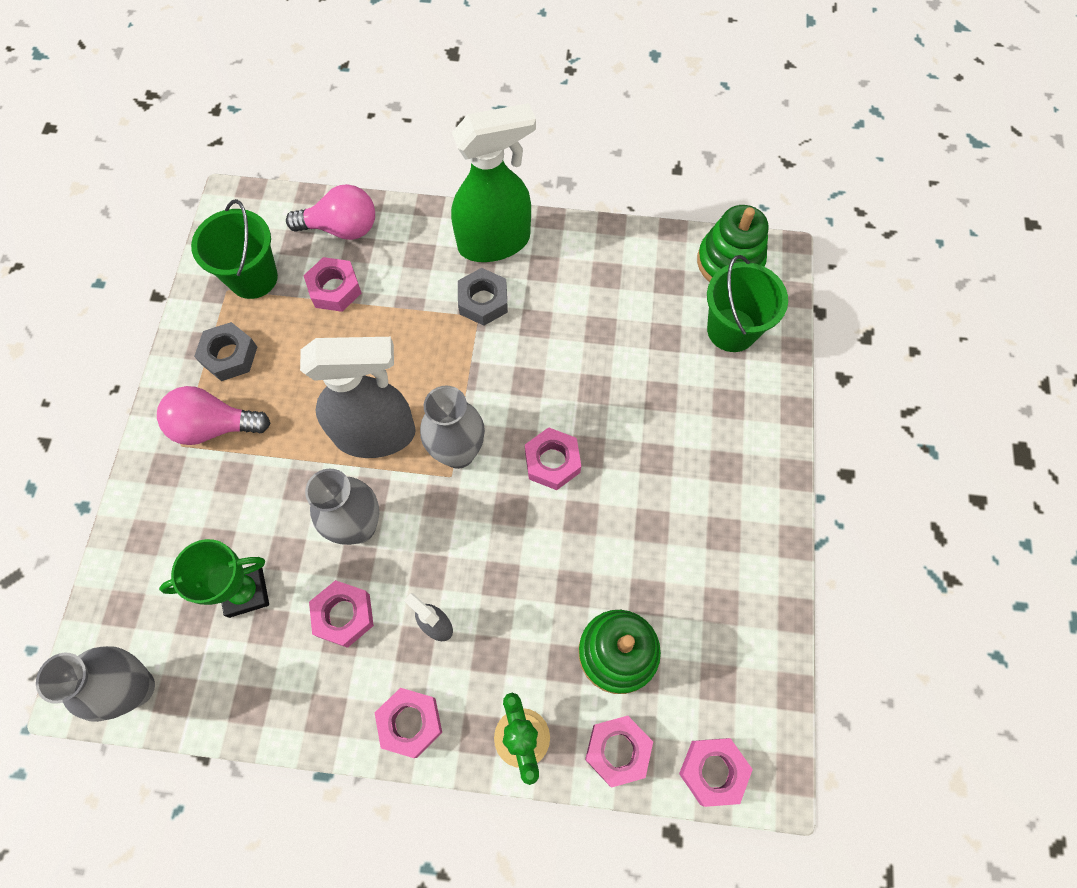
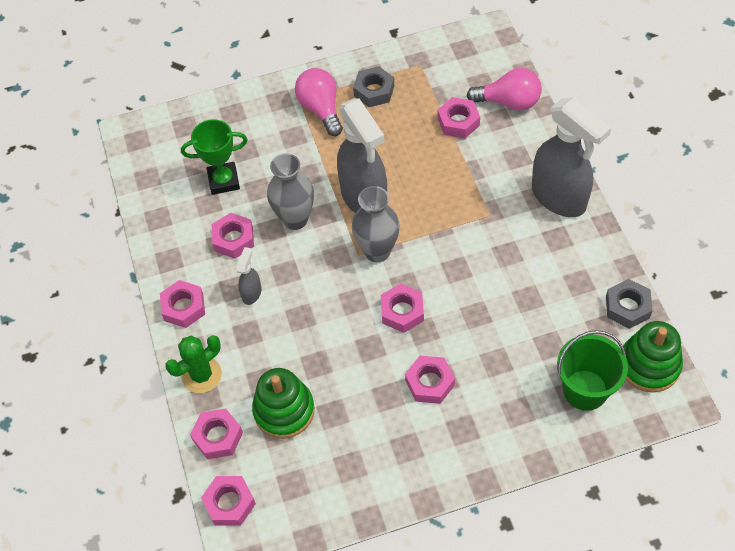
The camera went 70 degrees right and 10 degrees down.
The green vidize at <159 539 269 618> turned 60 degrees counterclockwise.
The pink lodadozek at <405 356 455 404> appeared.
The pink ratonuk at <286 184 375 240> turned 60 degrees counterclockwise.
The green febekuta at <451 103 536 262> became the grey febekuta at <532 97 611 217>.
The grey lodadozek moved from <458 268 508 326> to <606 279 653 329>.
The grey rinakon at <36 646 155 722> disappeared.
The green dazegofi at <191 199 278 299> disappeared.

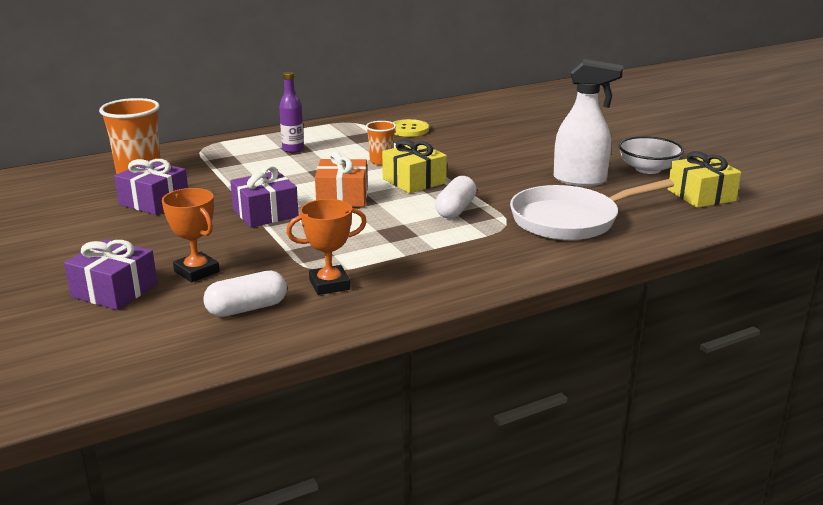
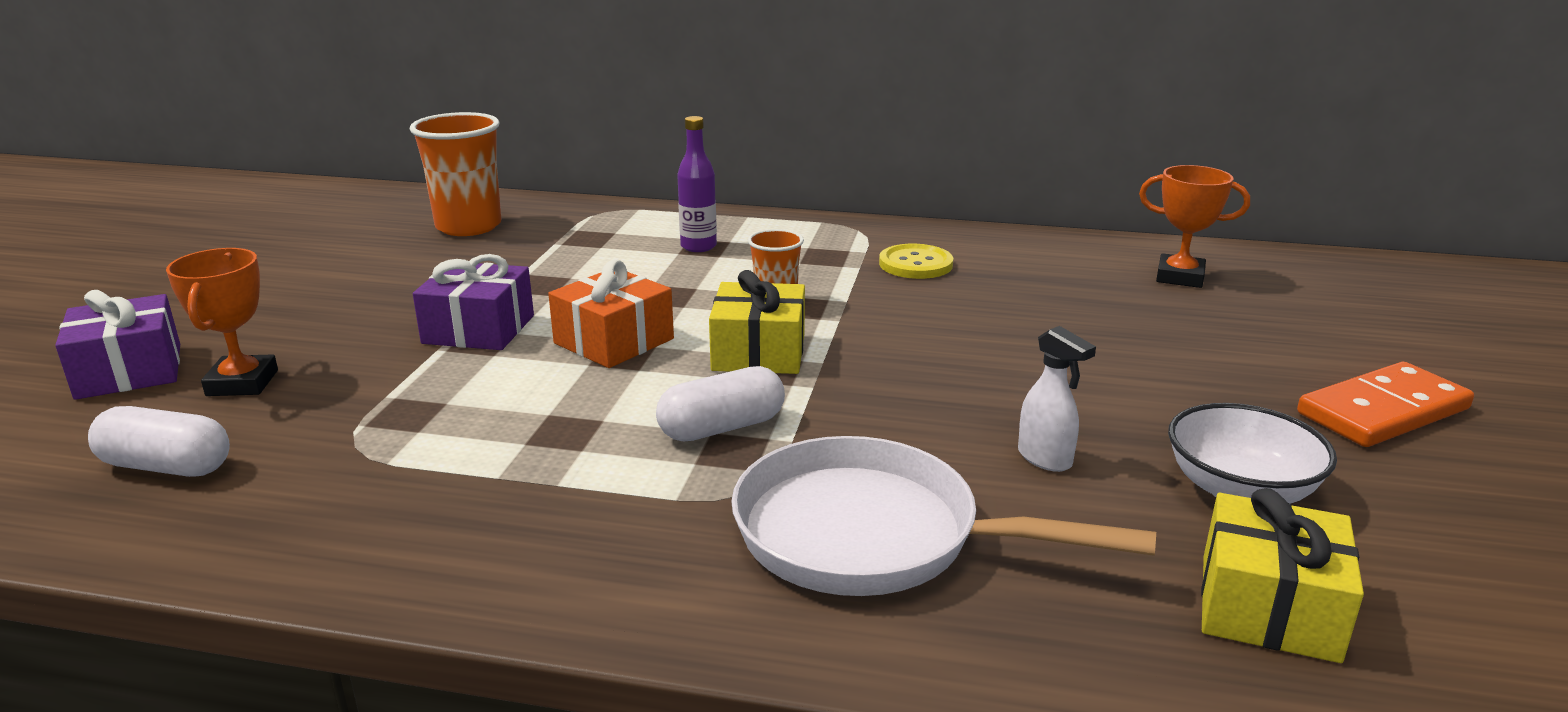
The camera went 40 degrees right and 0 degrees up.
The white febekuta at <554 59 623 186> changed to 0.52 times the size.
The orange vidize moved from <286 199 367 295> to <1139 165 1250 288>.
The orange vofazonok at <1297 362 1474 447> appeared.
The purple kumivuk at <114 159 188 215> disappeared.

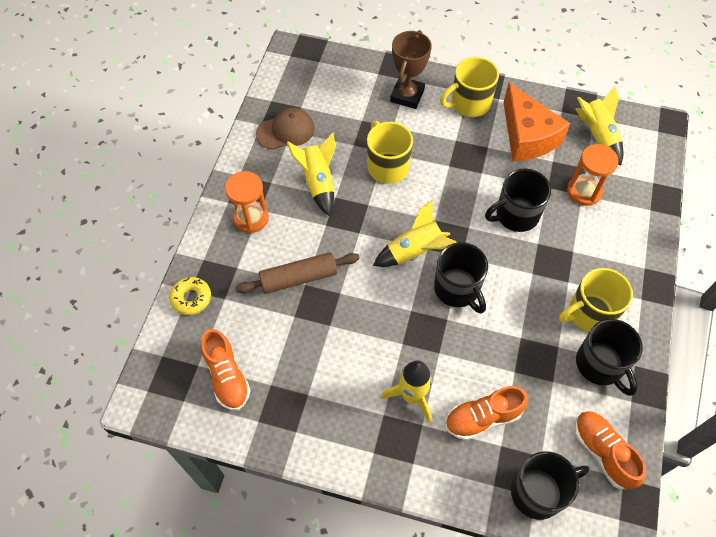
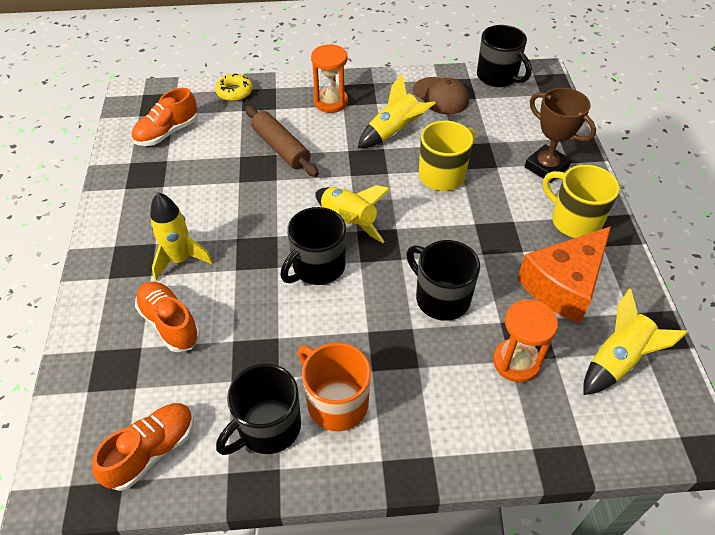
The camera went 70 degrees right and 10 degrees down.
The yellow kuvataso at <559 268 633 332> became the orange kuvataso at <298 342 371 431>.
The black kuvataso moved from <511 451 590 520> to <477 25 532 87>.
The brown vidize at <390 30 432 109> turned 45 degrees clockwise.

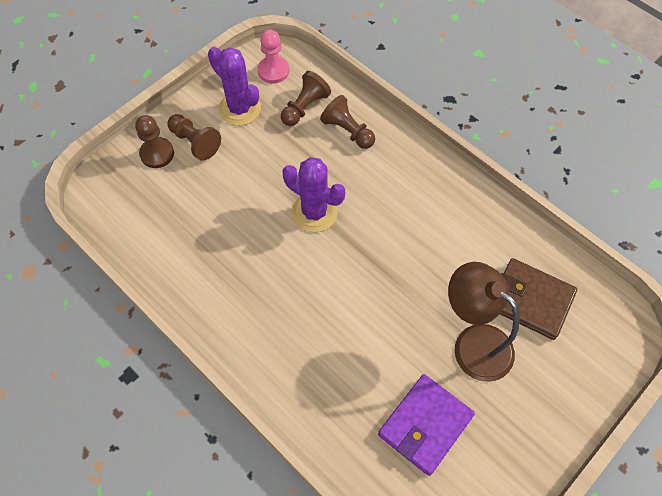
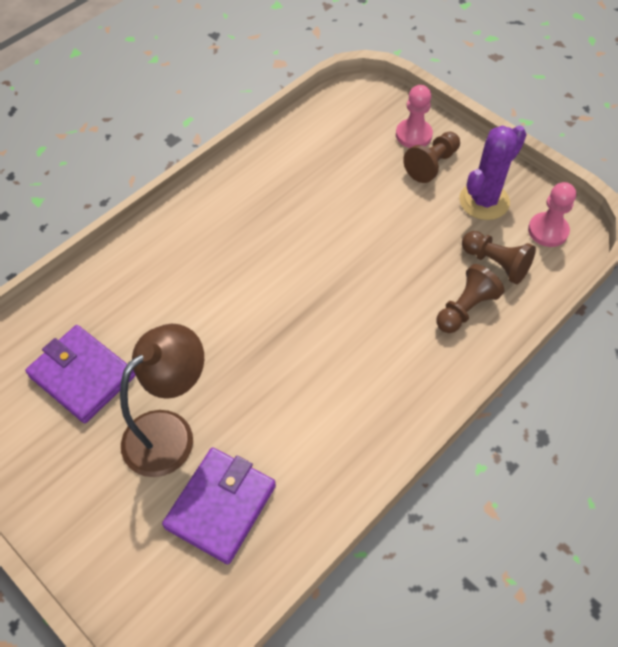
The camera went 90 degrees right and 5 degrees down.
The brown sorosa at <500 258 577 340> became the purple sorosa at <162 447 276 564>.
The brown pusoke at <135 115 174 168> became the pink pusoke at <396 85 433 148>.
The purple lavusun at <282 157 345 232> disappeared.

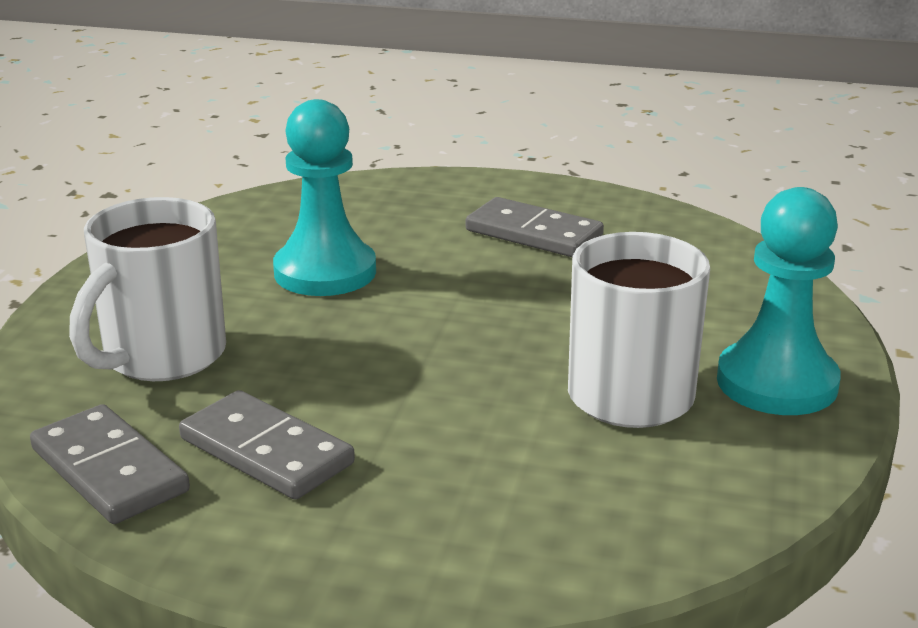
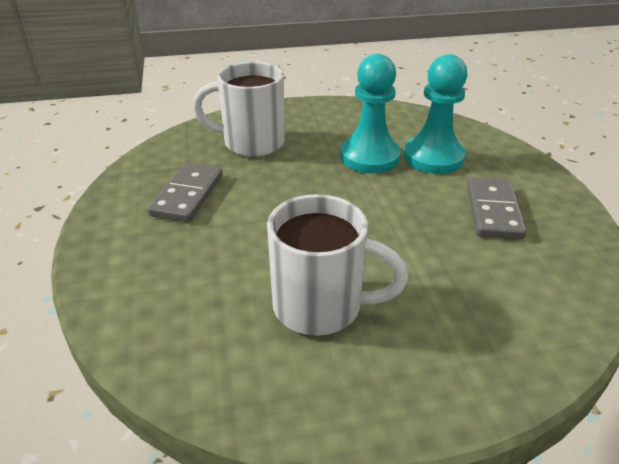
The camera went 65 degrees right and 10 degrees up.
The turquoise pusoke moved from <717 187 841 415> to <404 54 467 174>.
The grey vofazonok at <30 404 190 524> disappeared.

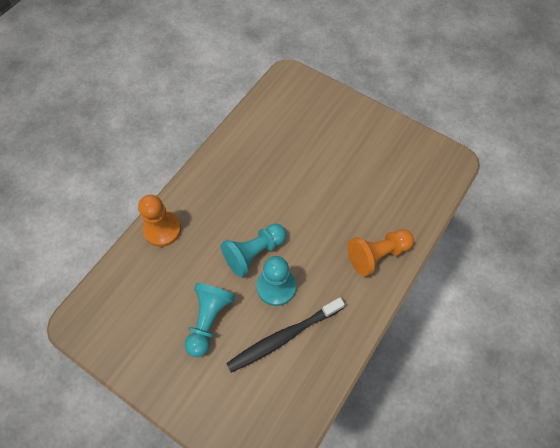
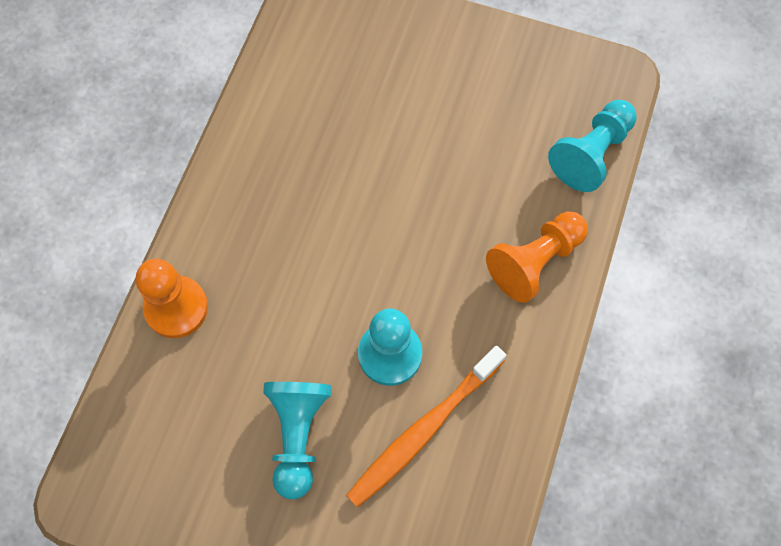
The camera went 15 degrees left and 5 degrees up.
The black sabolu at <226 297 345 372> became the orange sabolu at <346 346 506 508>.
The turquoise pusoke moved from <221 224 286 277> to <548 100 637 192>.

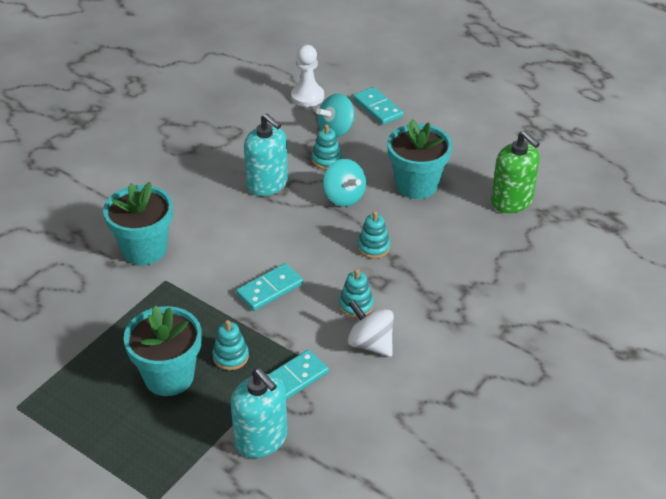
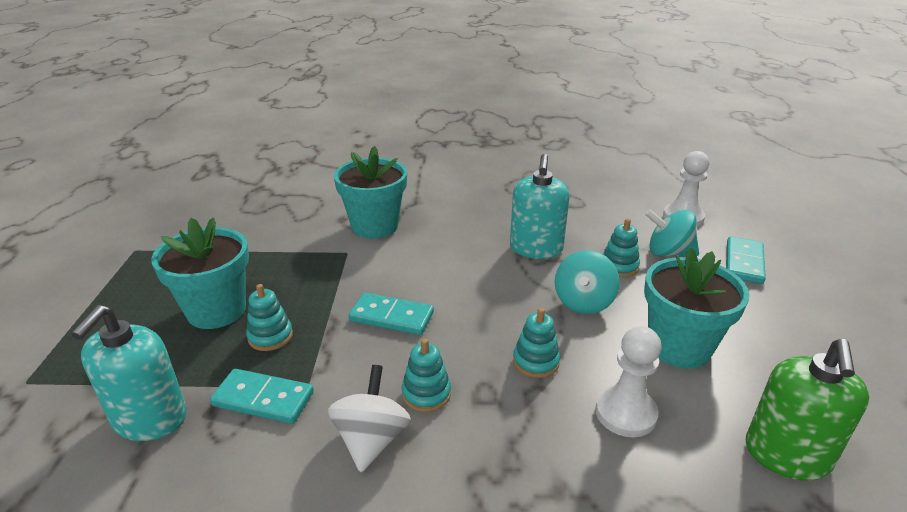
The camera went 55 degrees right and 10 degrees down.
The white pusoke at <595 326 662 437> appeared.

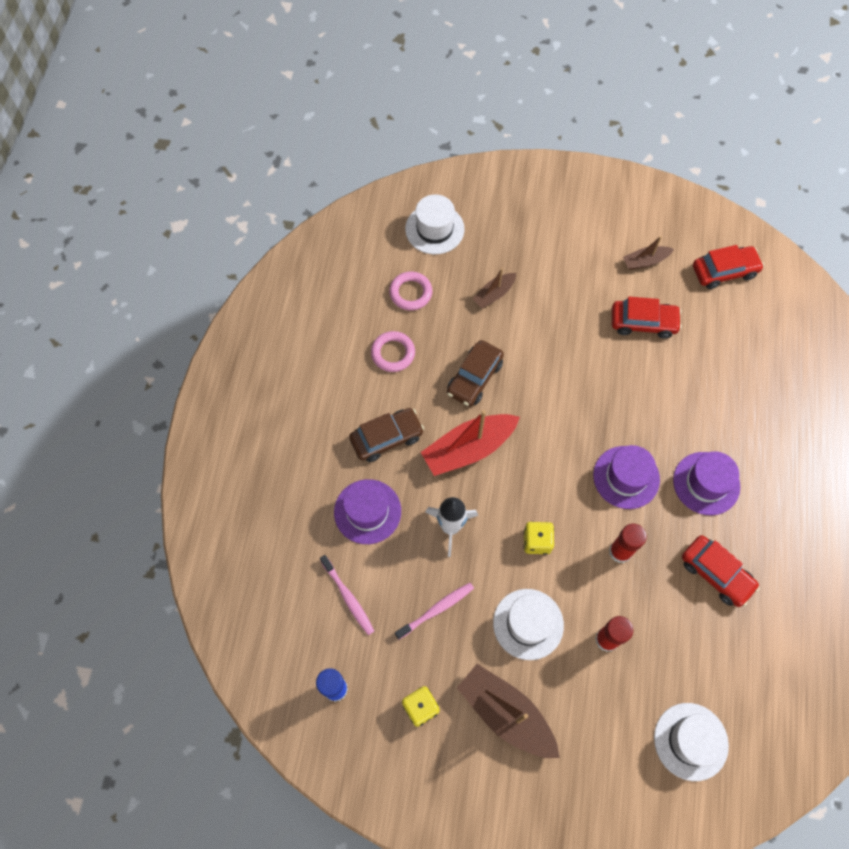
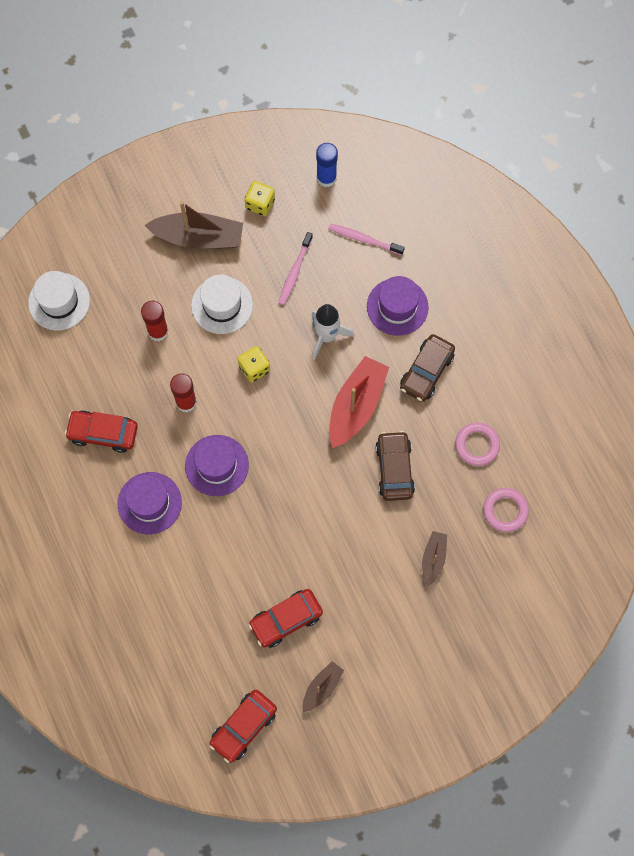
The camera went 145 degrees right and 5 degrees up.
The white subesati at <405 194 465 254> disappeared.

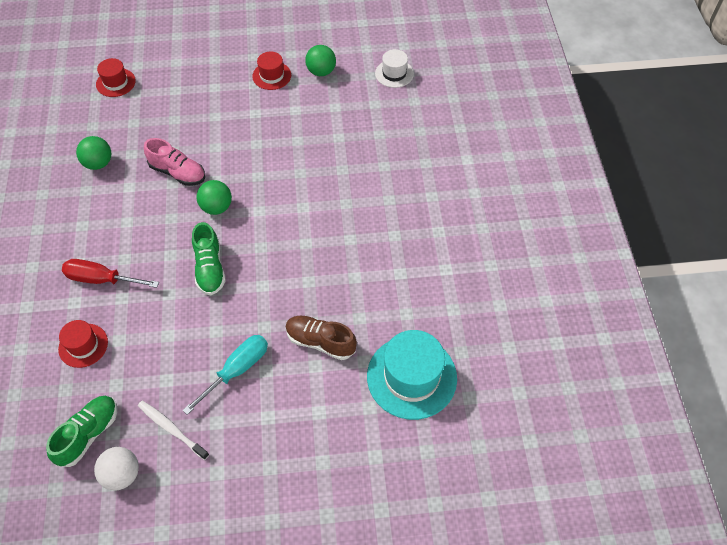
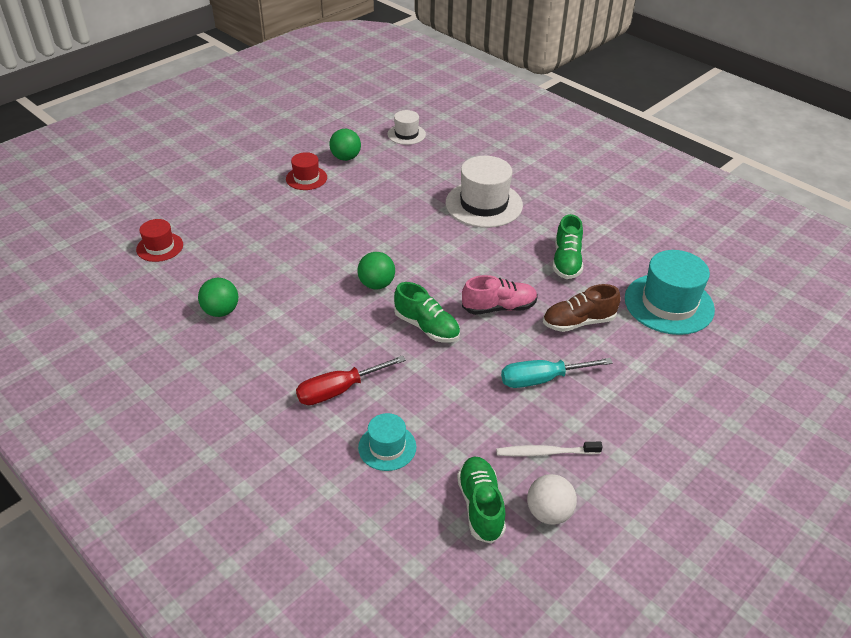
The camera went 40 degrees left and 15 degrees down.
The red subesati at <58 320 108 368> became the turquoise subesati at <358 413 416 471>.
The white subesati at <446 156 523 228> appeared.
The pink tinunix moved from <144 138 205 186> to <462 275 538 315>.
The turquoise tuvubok at <183 335 268 415> turned 105 degrees counterclockwise.
The green tinunix at <553 214 583 279> appeared.

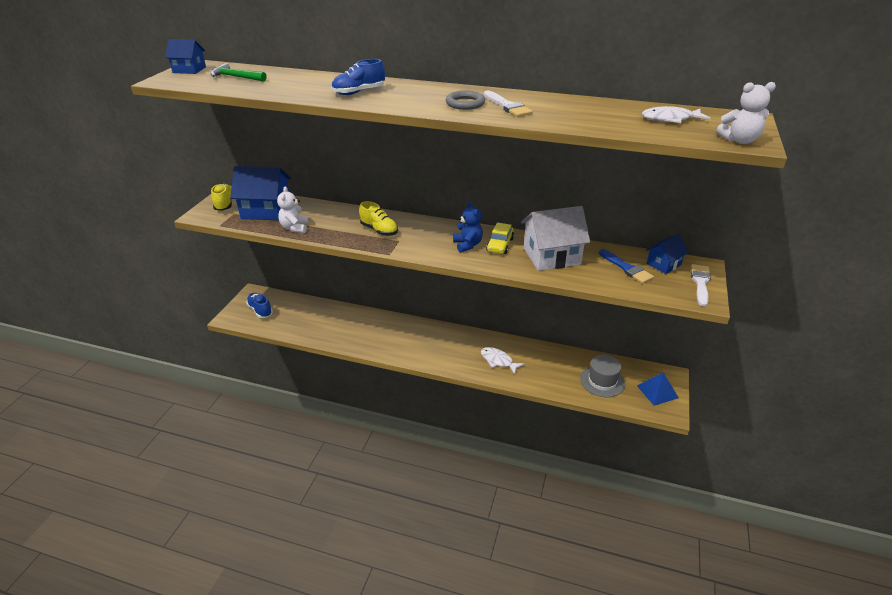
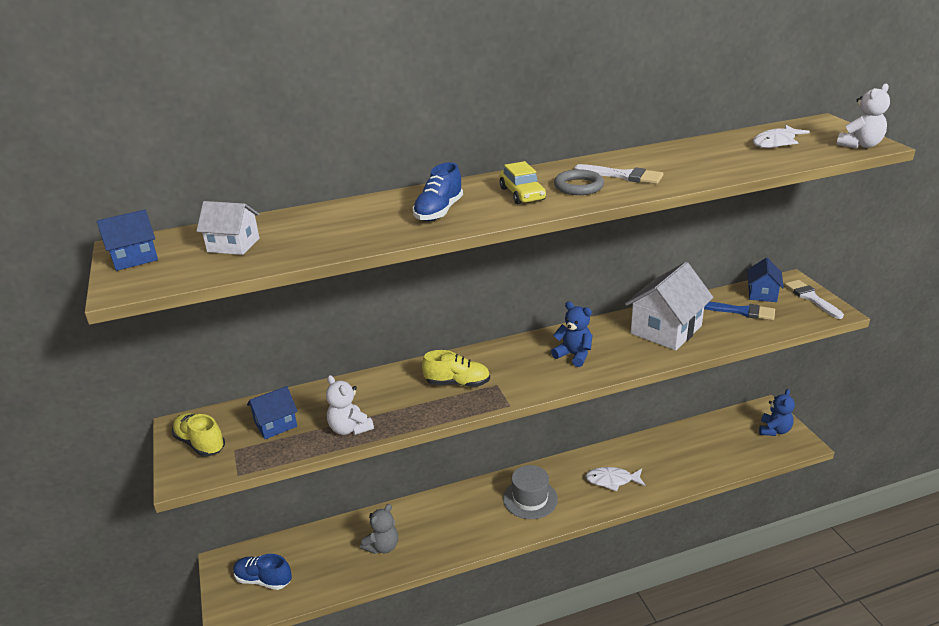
The camera went 35 degrees left and 5 degrees down.
The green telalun at <211 63 267 82> was replaced by the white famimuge at <196 201 260 255>.
The blue famimuge at <230 166 291 220> changed to 0.55 times the size.
The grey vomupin at <360 504 398 554> appeared.
The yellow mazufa moved from <486 222 514 254> to <499 161 546 204>.
The grey subesati moved from <580 355 625 397> to <503 465 558 519>.
The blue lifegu at <637 372 679 406> was replaced by the blue vomupin at <759 389 795 436>.

